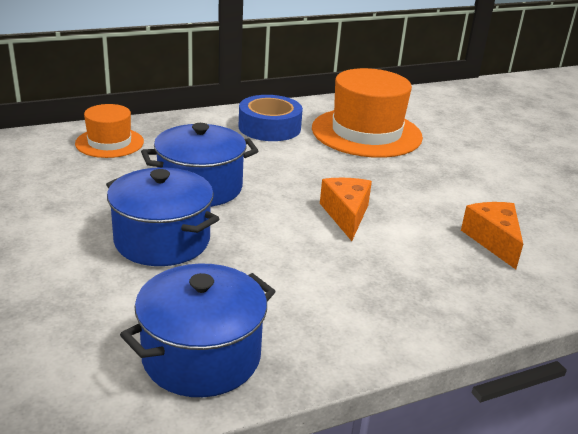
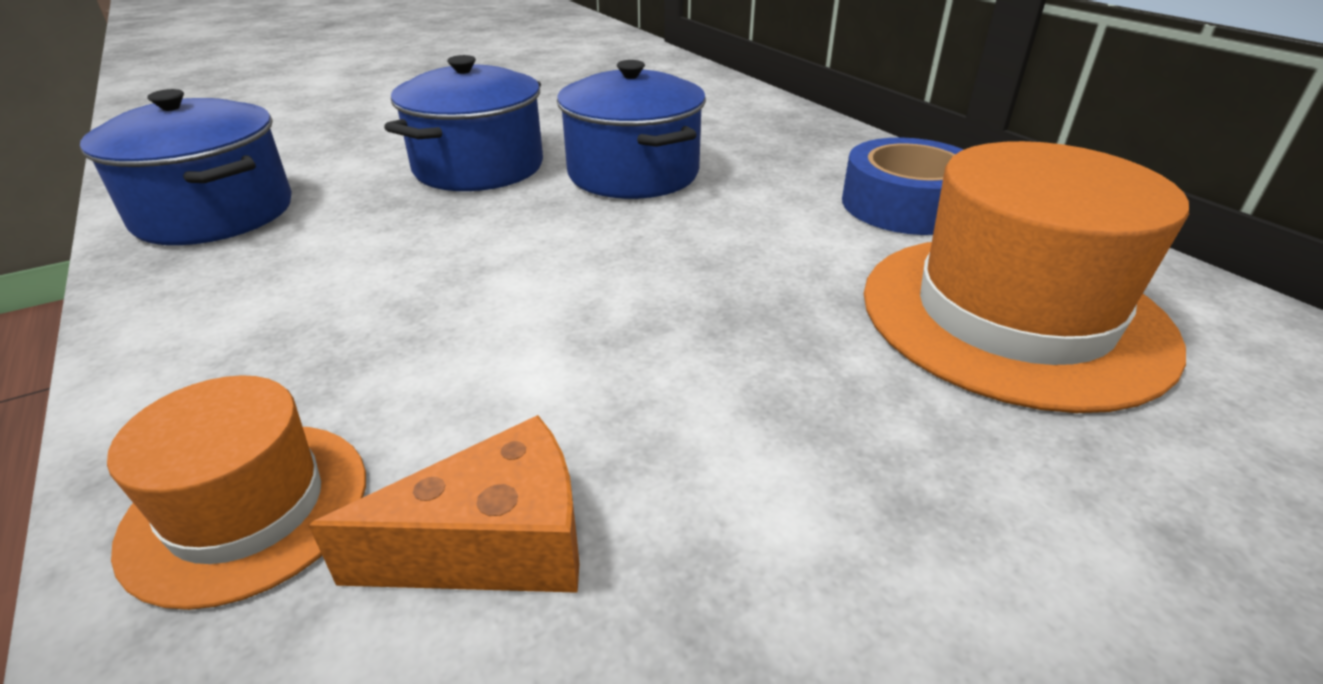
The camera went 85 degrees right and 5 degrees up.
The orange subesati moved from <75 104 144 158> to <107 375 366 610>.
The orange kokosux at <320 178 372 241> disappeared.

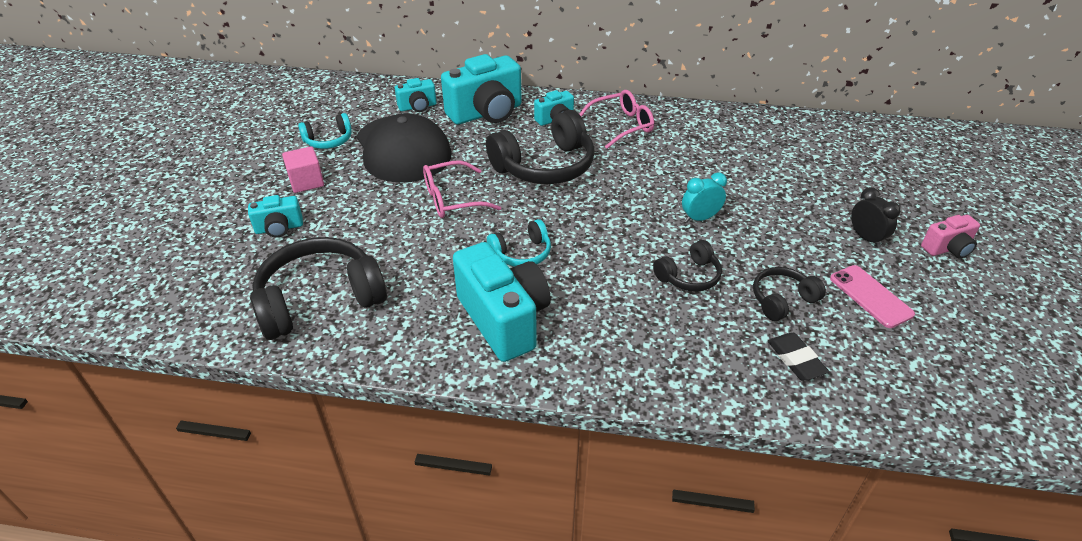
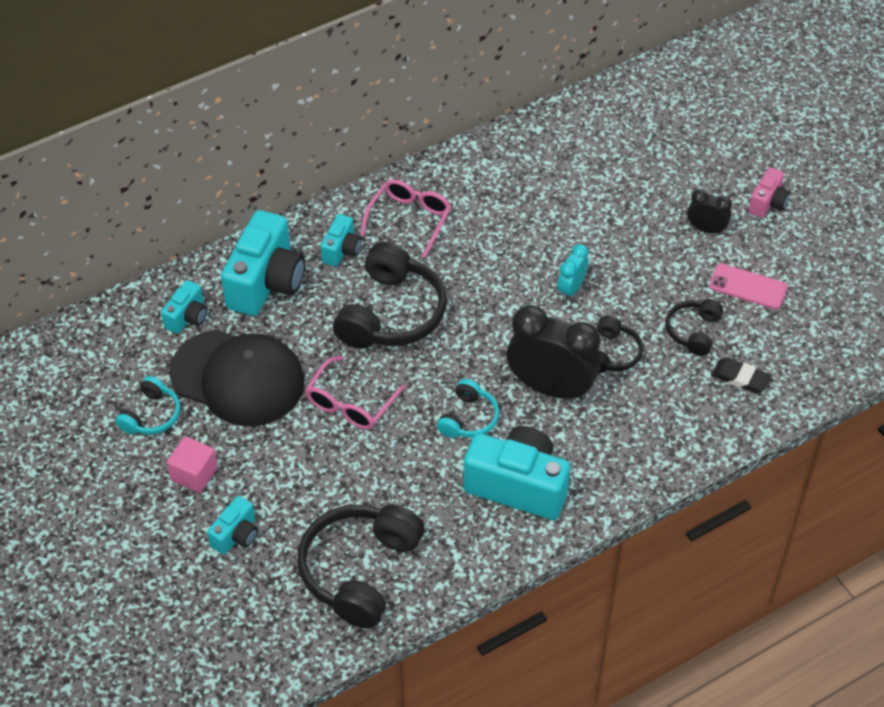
The camera went 40 degrees left and 10 degrees up.
The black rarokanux at <507 305 601 401> appeared.

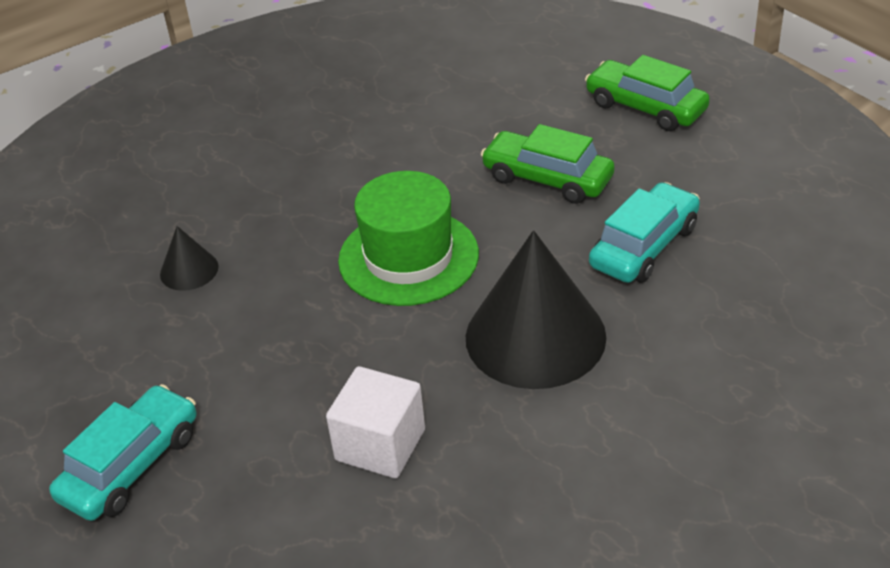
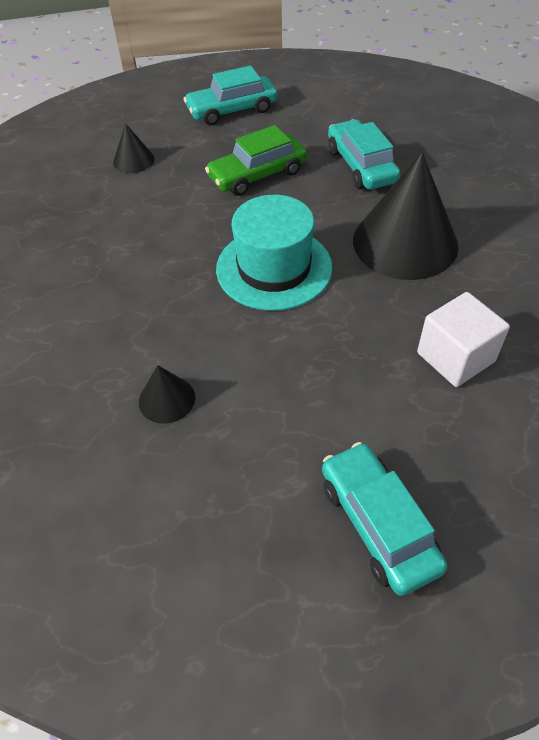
The camera went 60 degrees left and 10 degrees up.
The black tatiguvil at <113 123 155 173> appeared.
The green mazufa at <585 55 710 131> became the turquoise mazufa at <184 65 277 125>.
The green subesati at <338 171 479 306> became the turquoise subesati at <216 195 333 311>.

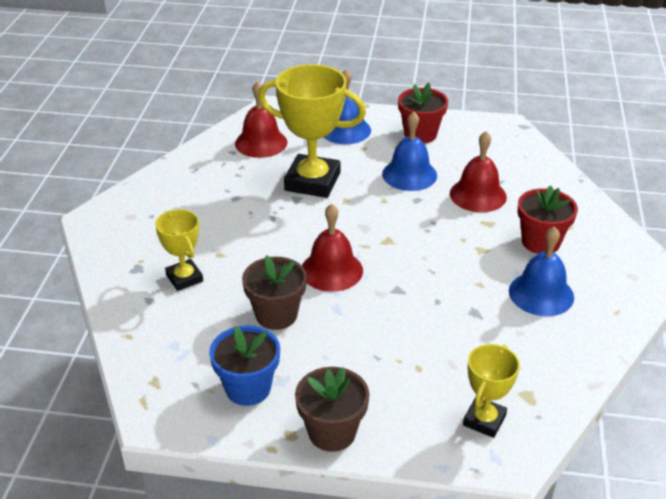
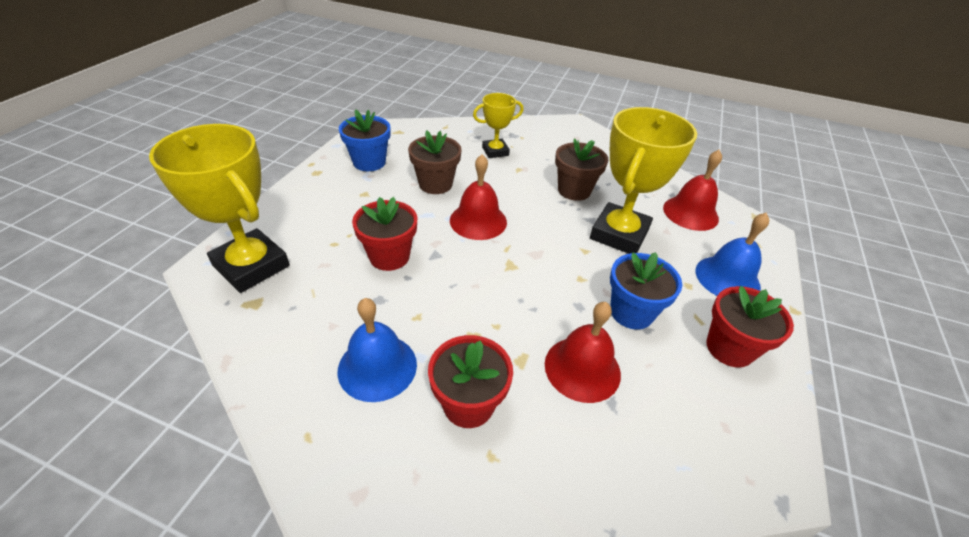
The camera went 100 degrees right and 5 degrees up.
The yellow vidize at <463 344 520 438> changed to 1.82 times the size.
The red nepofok at <352 197 417 271> appeared.
The brown nepofok moved from <295 367 369 452> to <555 138 608 201>.
The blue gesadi at <382 112 437 191> was replaced by the blue nepofok at <610 252 682 329>.

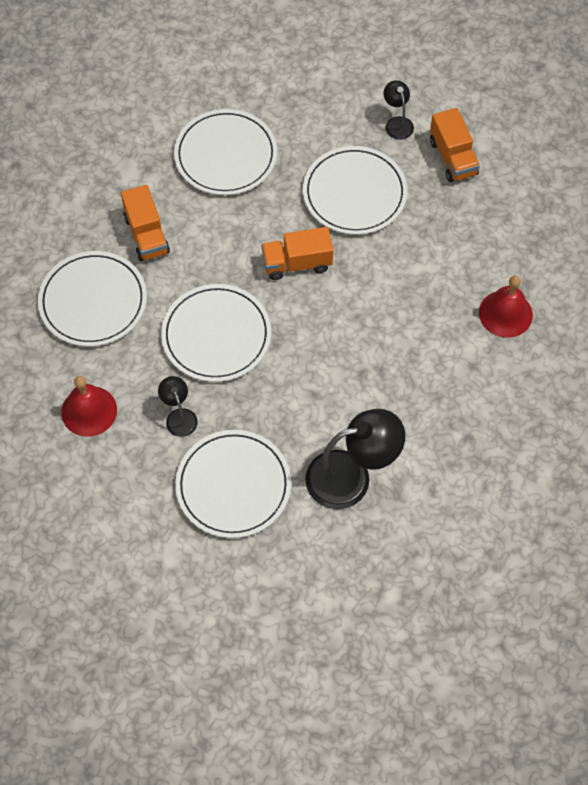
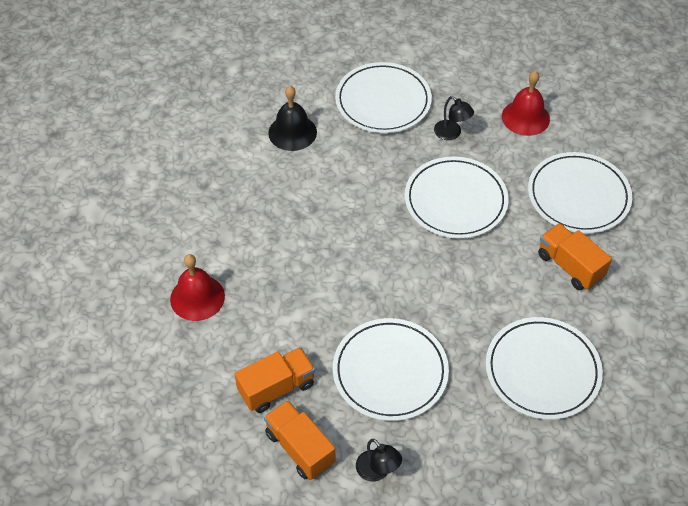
The camera went 160 degrees right and 10 degrees down.
The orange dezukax moved from <261 227 333 280> to <235 347 315 413>.
The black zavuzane at <305 409 405 509> was replaced by the black gesadi at <268 86 317 151>.

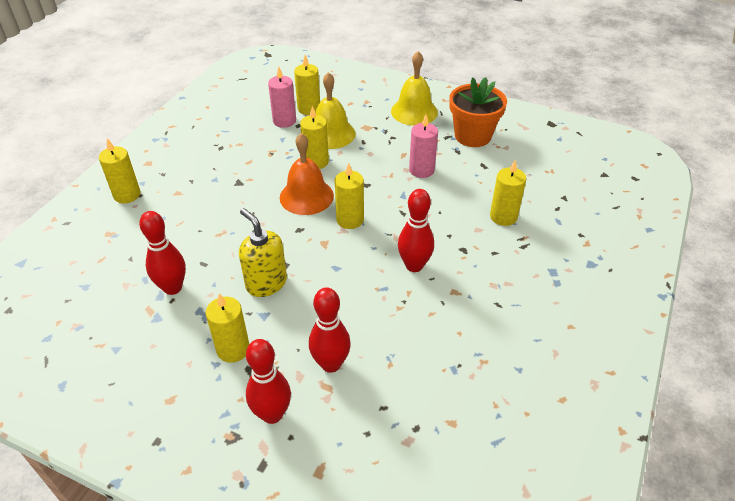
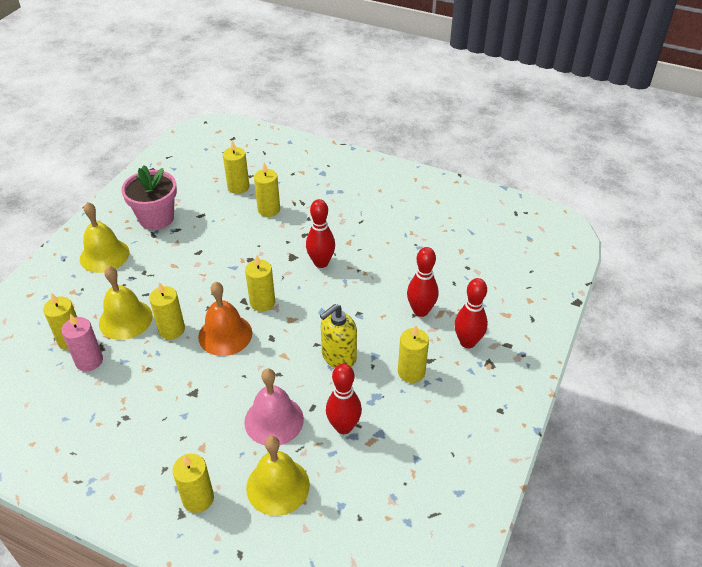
The camera went 90 degrees left and 0 degrees up.
The orange nepofok at <449 77 507 147> became the pink nepofok at <121 165 177 230>.
The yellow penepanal at <223 140 249 194> appeared.
The pink gesadi at <244 368 304 445> appeared.
The yellow gesadi at <246 436 310 516> appeared.
The pink penepanal at <409 115 438 178> disappeared.

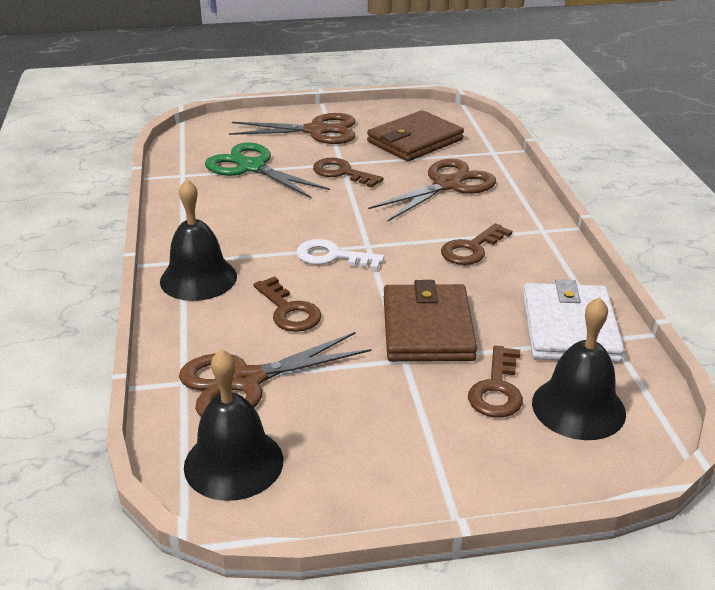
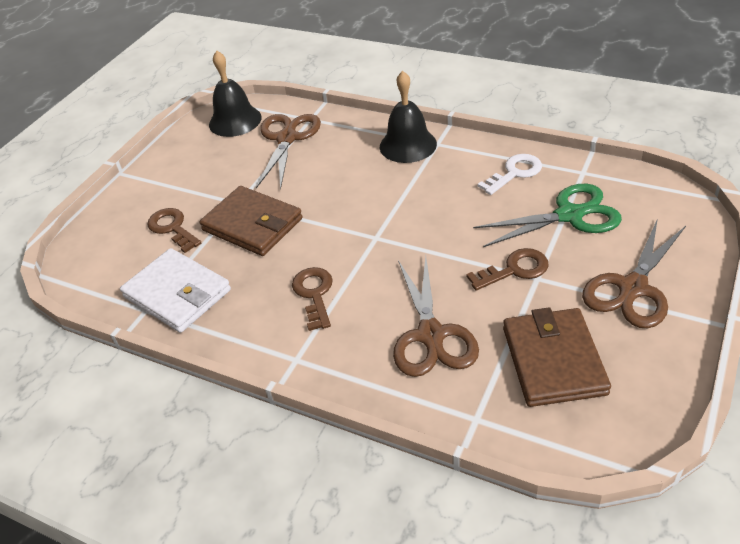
The camera went 130 degrees right and 10 degrees up.
The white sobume moved from <296 239 384 270> to <477 154 542 195>.
The brown sobume at <254 276 322 332> disappeared.
The black gesadi at <532 297 626 440> disappeared.

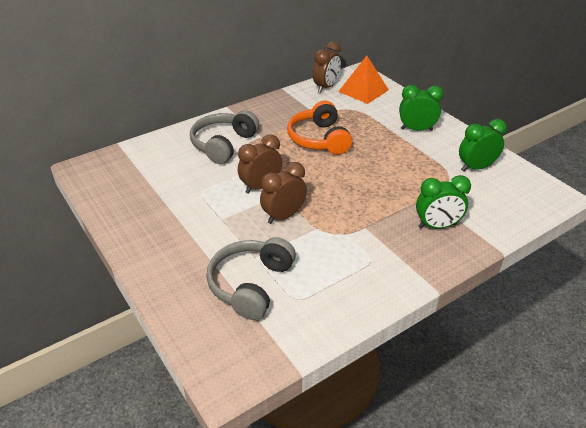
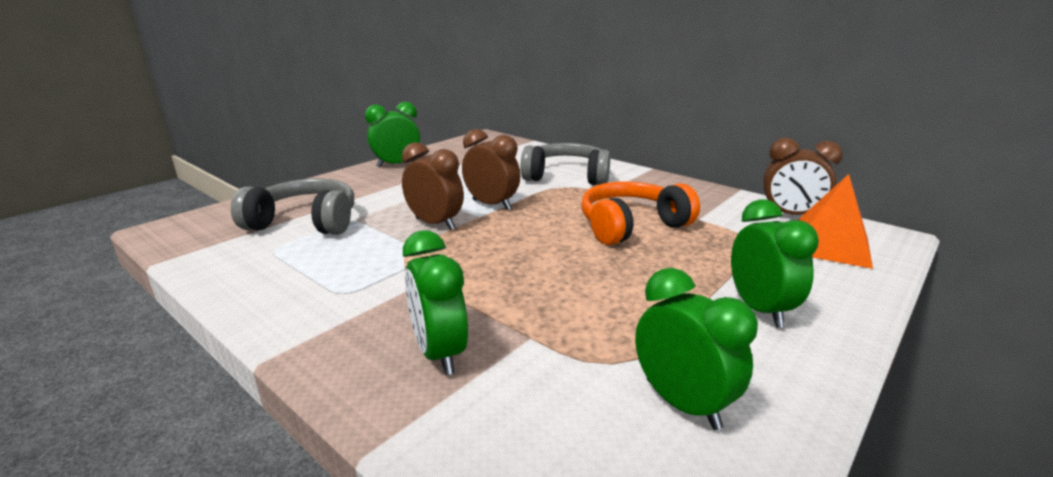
The camera went 75 degrees right and 15 degrees down.
The green rarokanux at <365 102 420 168> appeared.

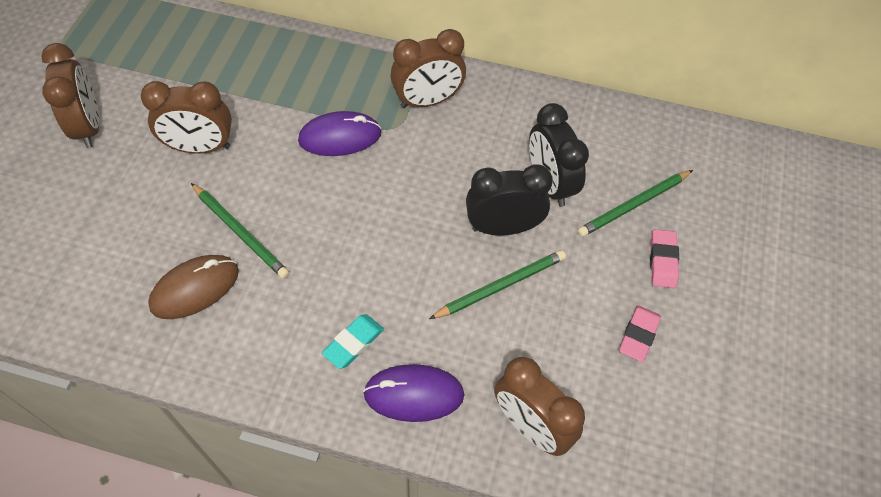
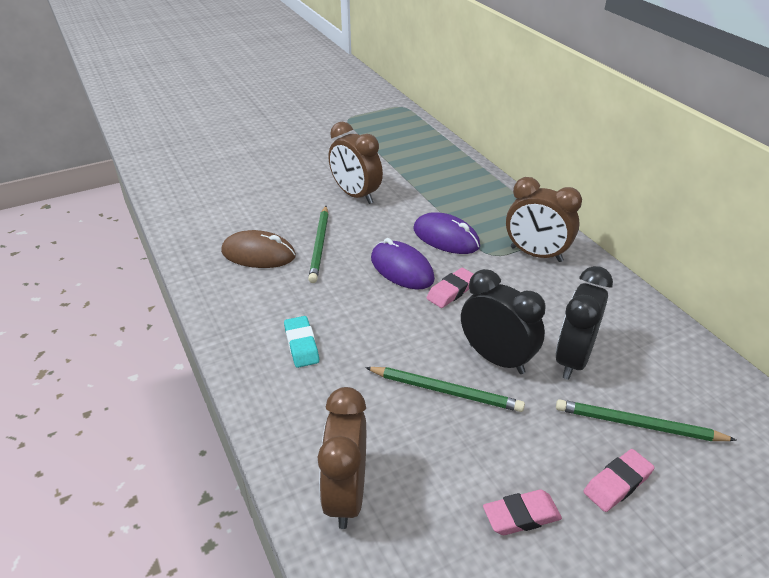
The camera went 50 degrees right and 20 degrees down.
The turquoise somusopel at <322 314 384 369> turned 75 degrees clockwise.
The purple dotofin moved from <363 364 464 422> to <371 238 435 289>.
The pink somusopel at <426 268 473 308> appeared.
The brown rarokanux at <42 43 99 148> disappeared.

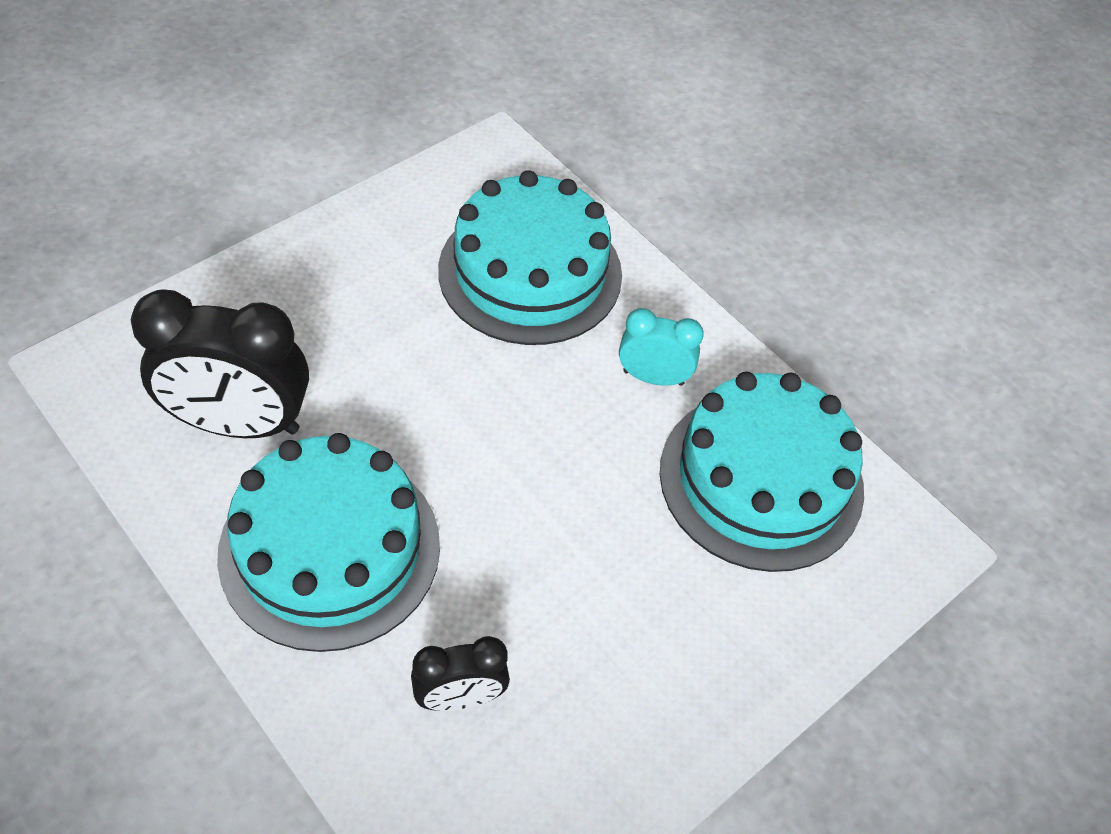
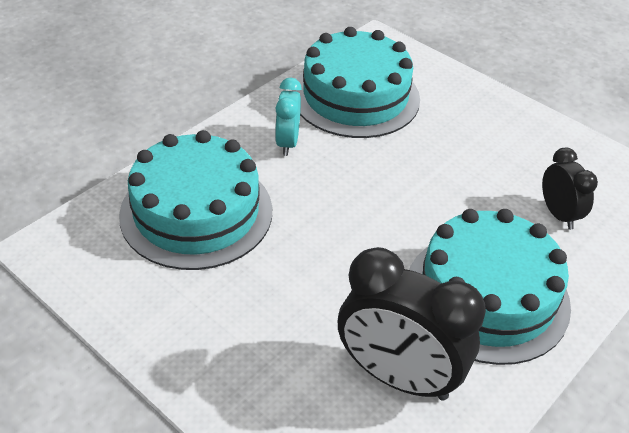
The camera went 95 degrees left and 10 degrees down.
The black rarokanux at <131 289 309 438> turned 120 degrees clockwise.

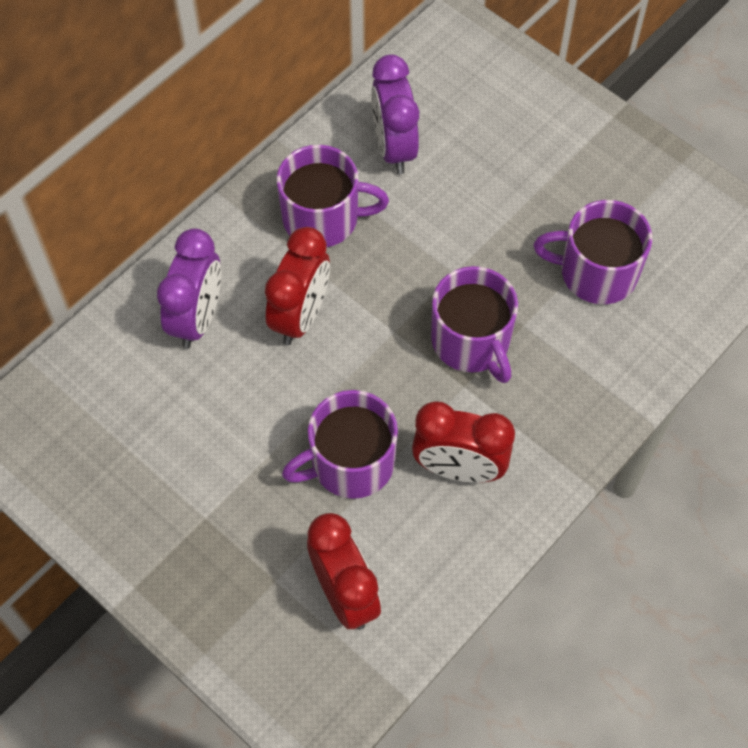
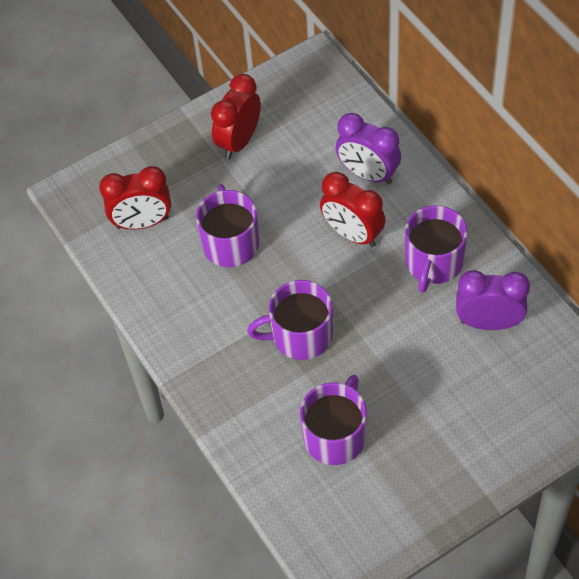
The camera went 110 degrees right and 5 degrees down.
The red rarokanux moved from <412 401 515 483> to <211 74 261 159>.

